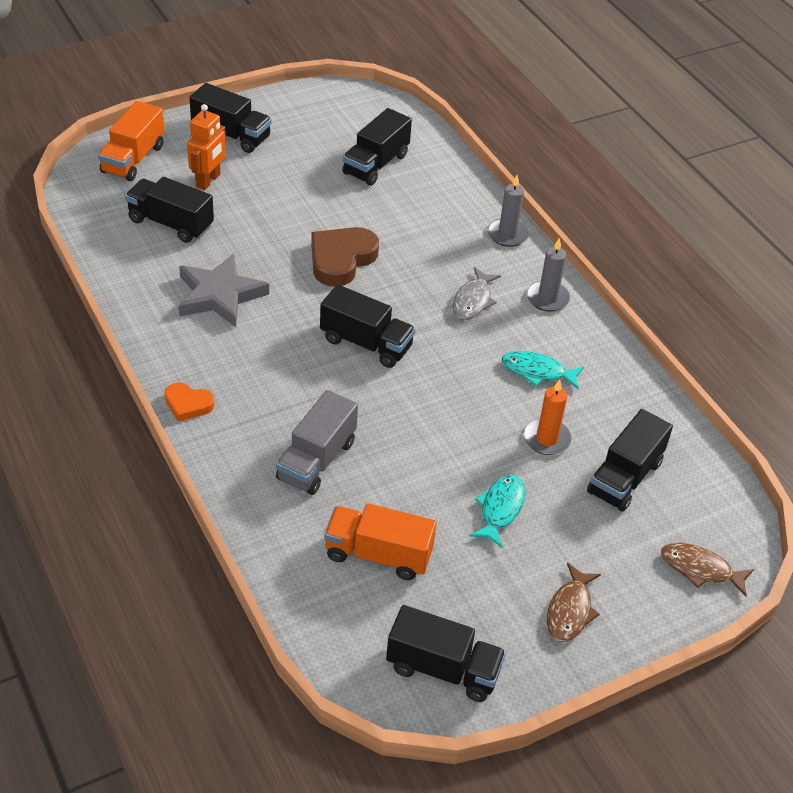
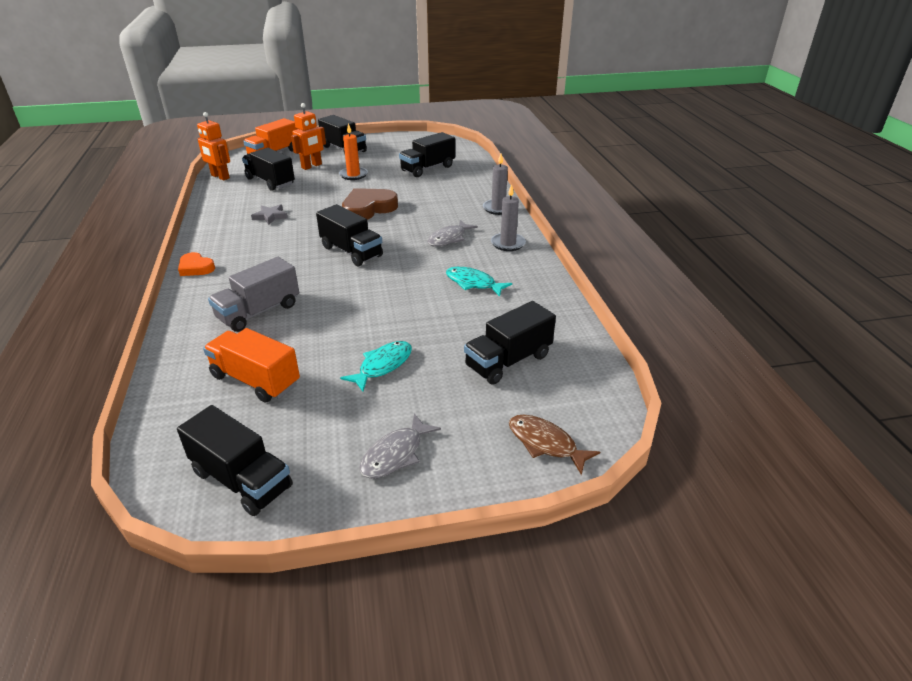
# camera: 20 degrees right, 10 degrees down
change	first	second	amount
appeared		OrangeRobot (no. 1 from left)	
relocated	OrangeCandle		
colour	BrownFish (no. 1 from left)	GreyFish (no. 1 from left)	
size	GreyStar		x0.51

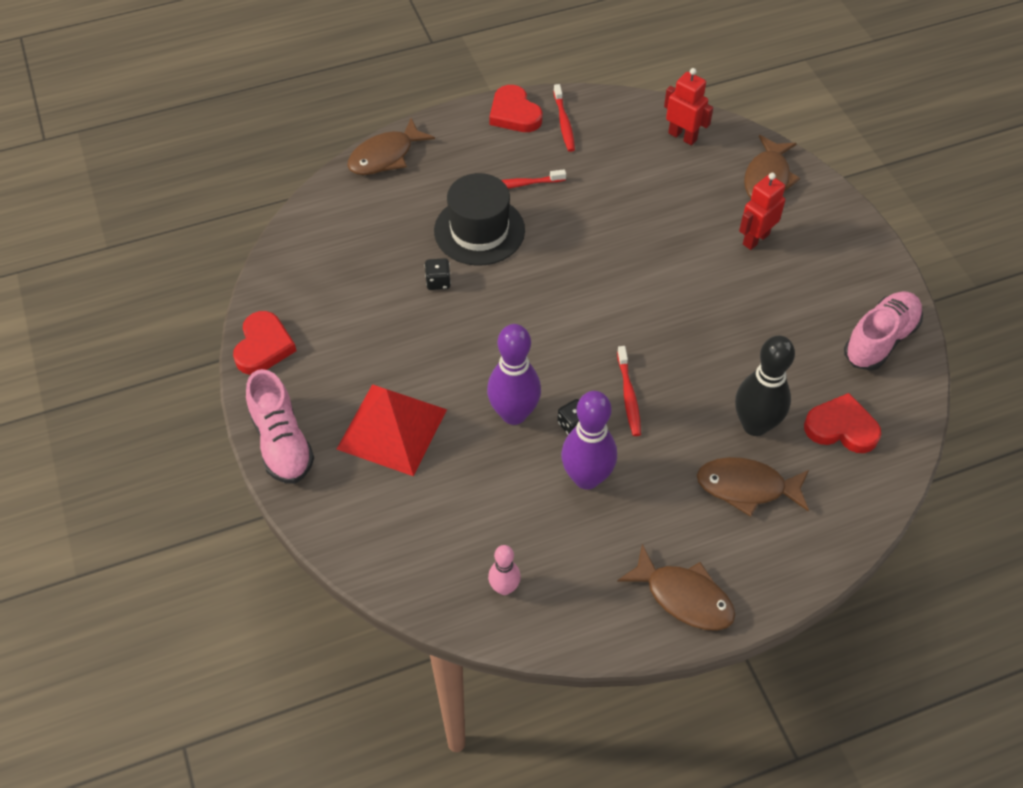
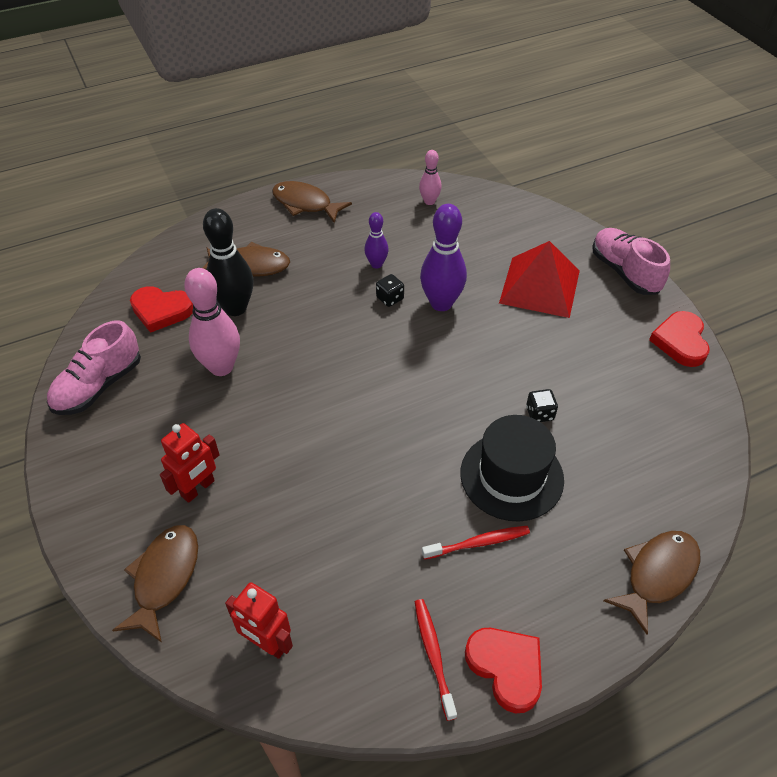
# camera: 175 degrees right, 5 degrees down
change	first	second	amount
missing	RedToothbrush (no. 3 from left)		
appeared		PinkBowlingPin (no. 1 from left)	
size	PurpleBowlingPin (no. 2 from left in the first image)	PurpleBowlingPin (no. 1 from left)	x0.55

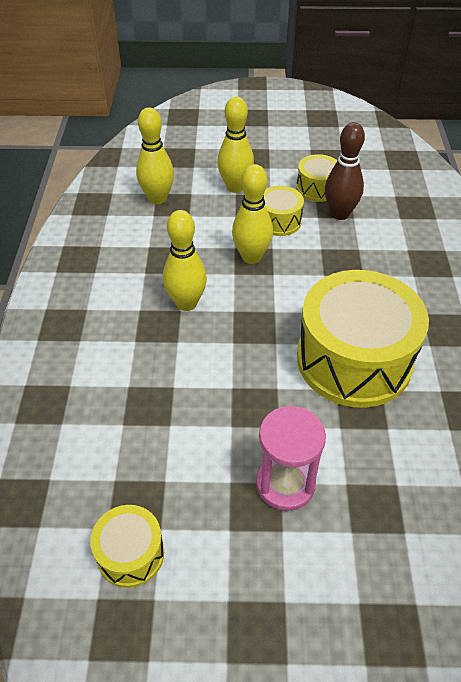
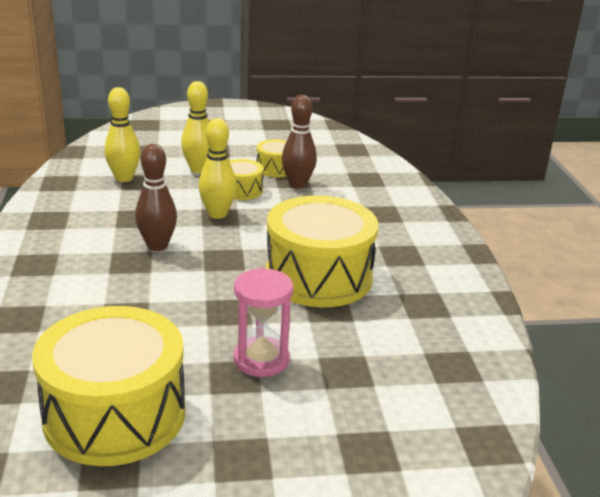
# camera: 10 degrees left, 20 degrees down
change	first	second	amount
colour	YellowBowlingPin (no. 2 from left)	BrownBowlingPin (no. 1 from left)	
size	YellowDrum (no. 1 from left)		x2.13

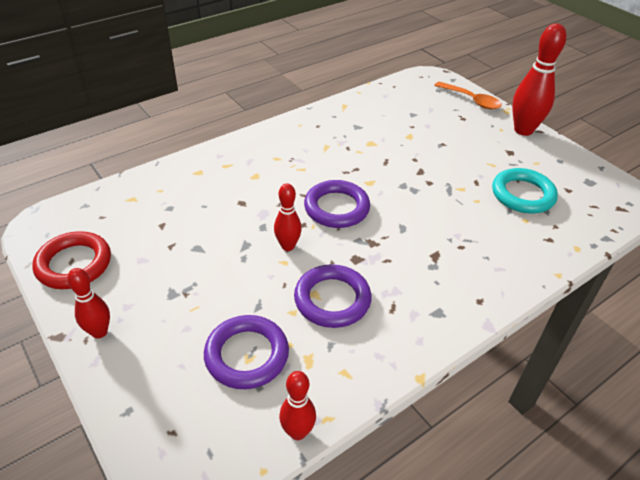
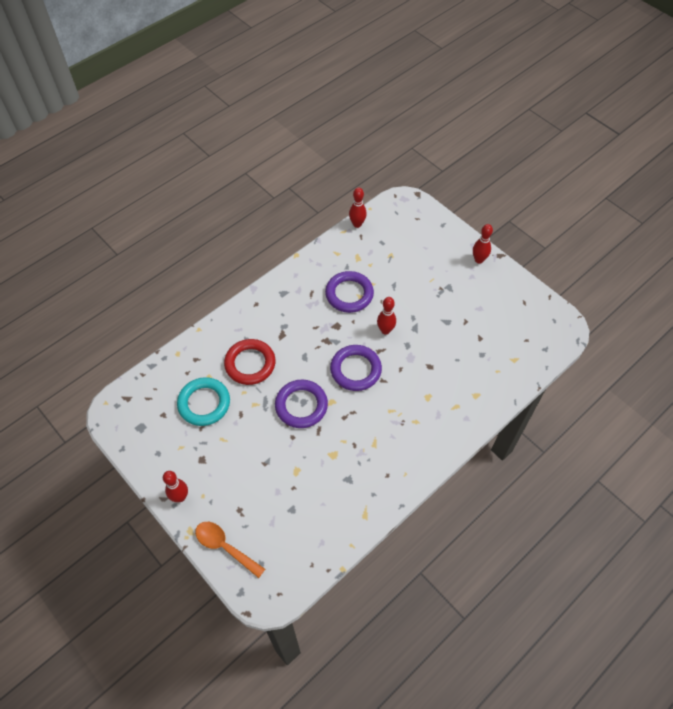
# camera: 175 degrees right, 15 degrees up
change	first	second	amount
relocated	RedRing		
relocated	PurpleRing (no. 1 from left)		
size	RedBowlingPin (no. 4 from left in the first image)	RedBowlingPin (no. 1 from left)	x0.57

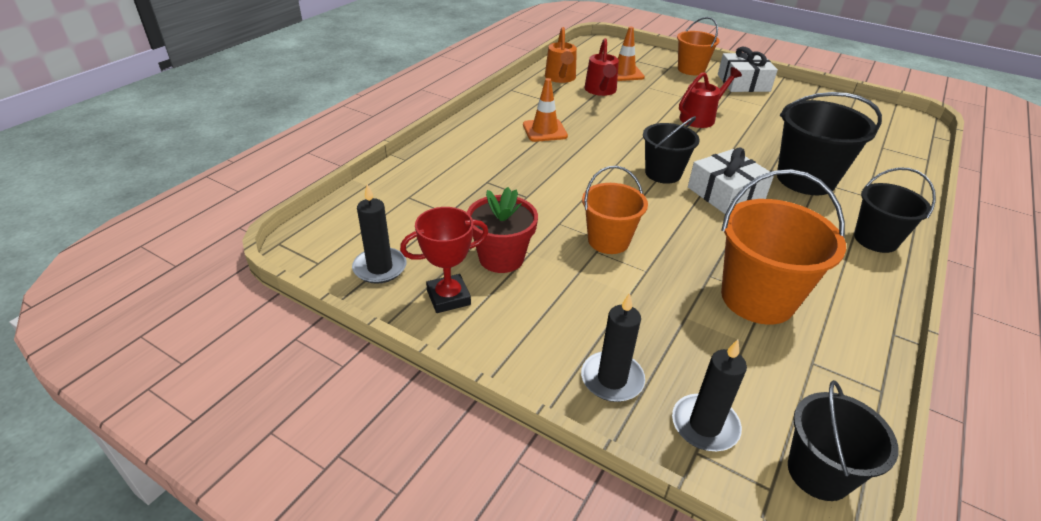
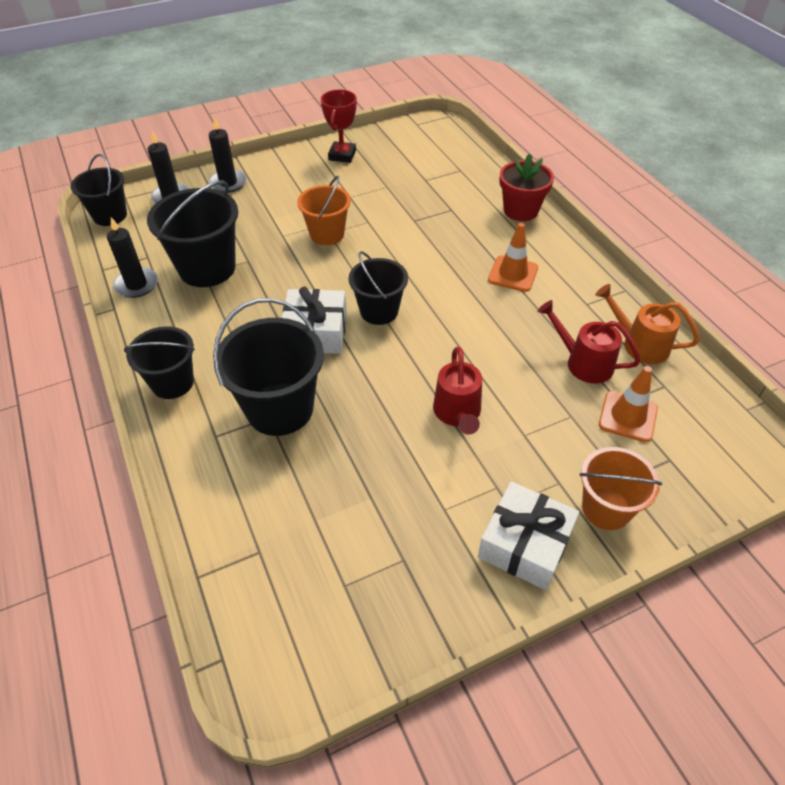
# camera: 125 degrees right, 10 degrees up
change	first	second	amount
relocated	BlackCandle (no. 1 from left)		
relocated	RedFlowerPot		
colour	OrangeBucket (no. 3 from left)	BlackBucket (no. 3 from left)	

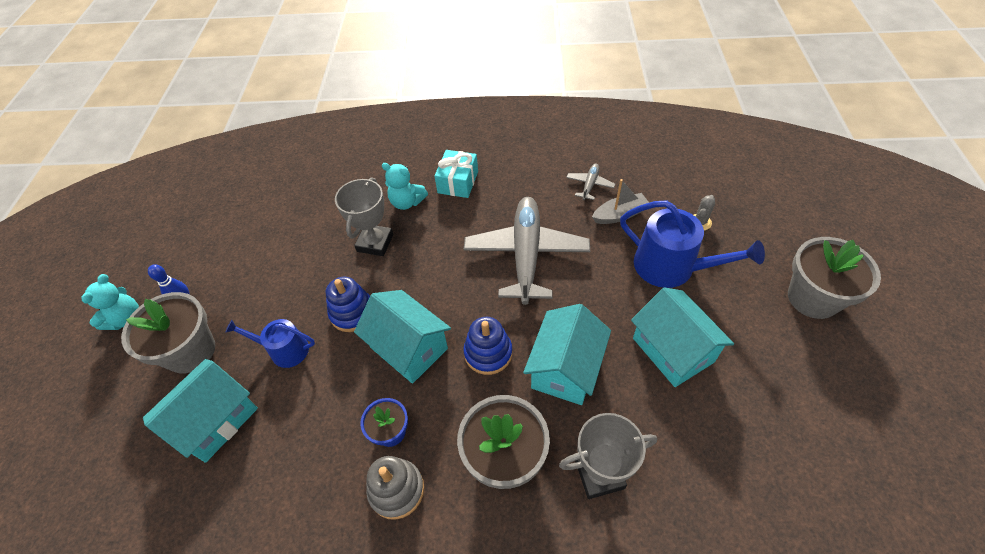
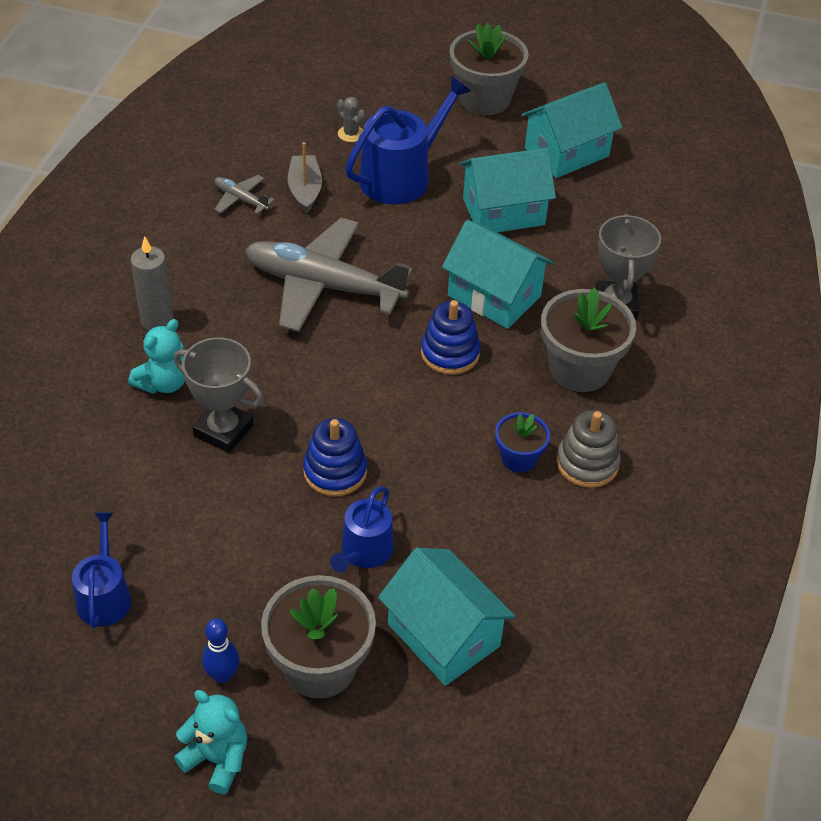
# camera: 80 degrees left, 5 degrees down
change	first	second	amount
appeared		BlueWateringCan (no. 1 from left)	
relocated	TurquoiseHouse (no. 2 from left in the first image)	TurquoiseHouse (no. 4 from left)	
exchanged	TurquoiseGift	GreyCandle	

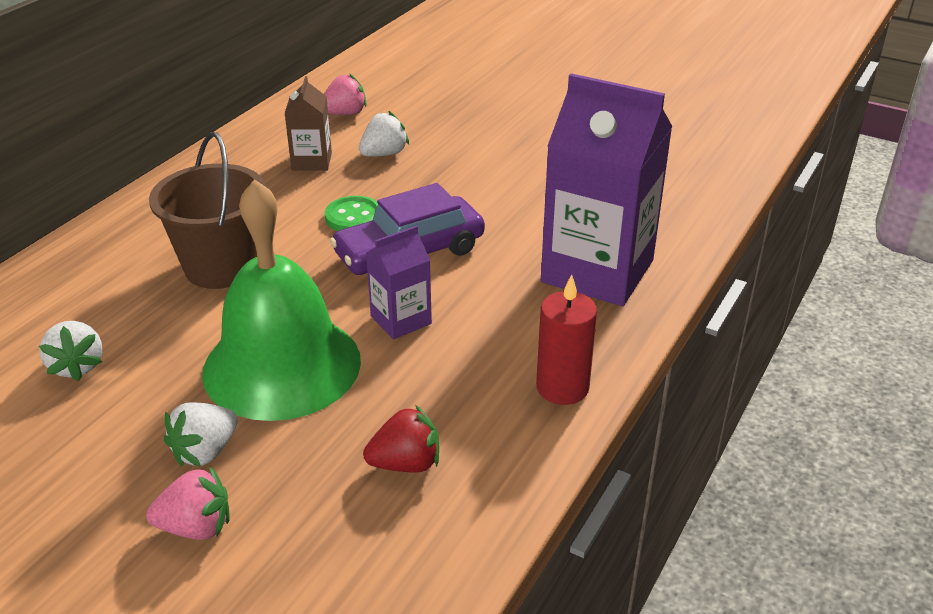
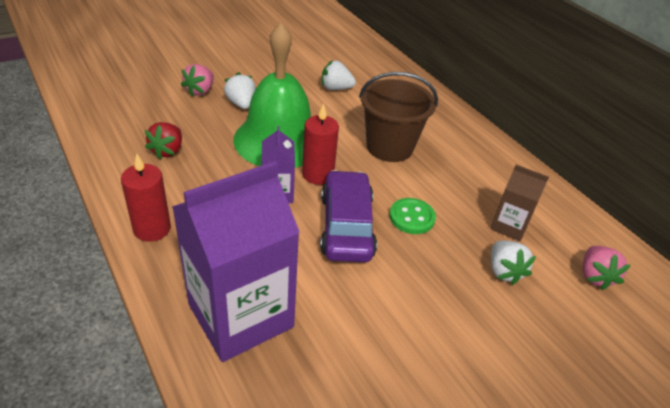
# camera: 115 degrees right, 5 degrees up
change	first	second	amount
appeared		RedCandle (no. 2 from left)	

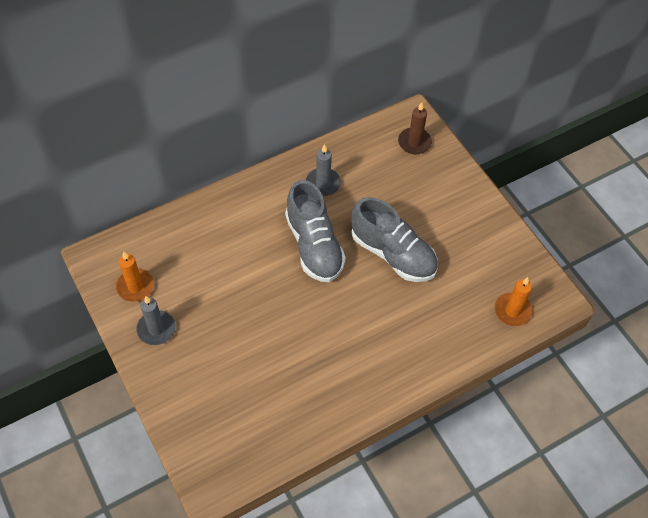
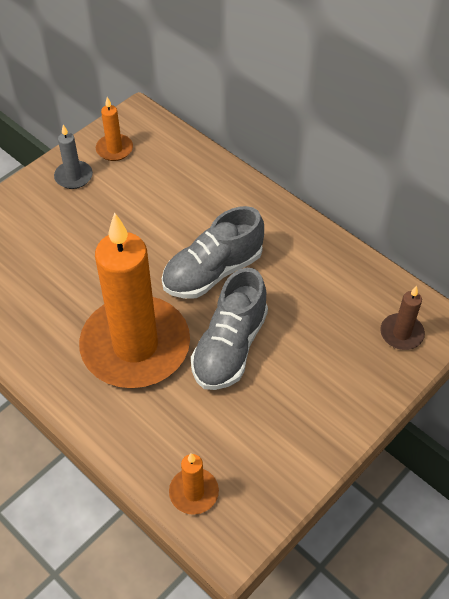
# camera: 75 degrees right, 5 degrees down
change	first	second	amount
missing	GreyCandle (no. 2 from left)		
appeared		OrangeCandle (no. 2 from left)	

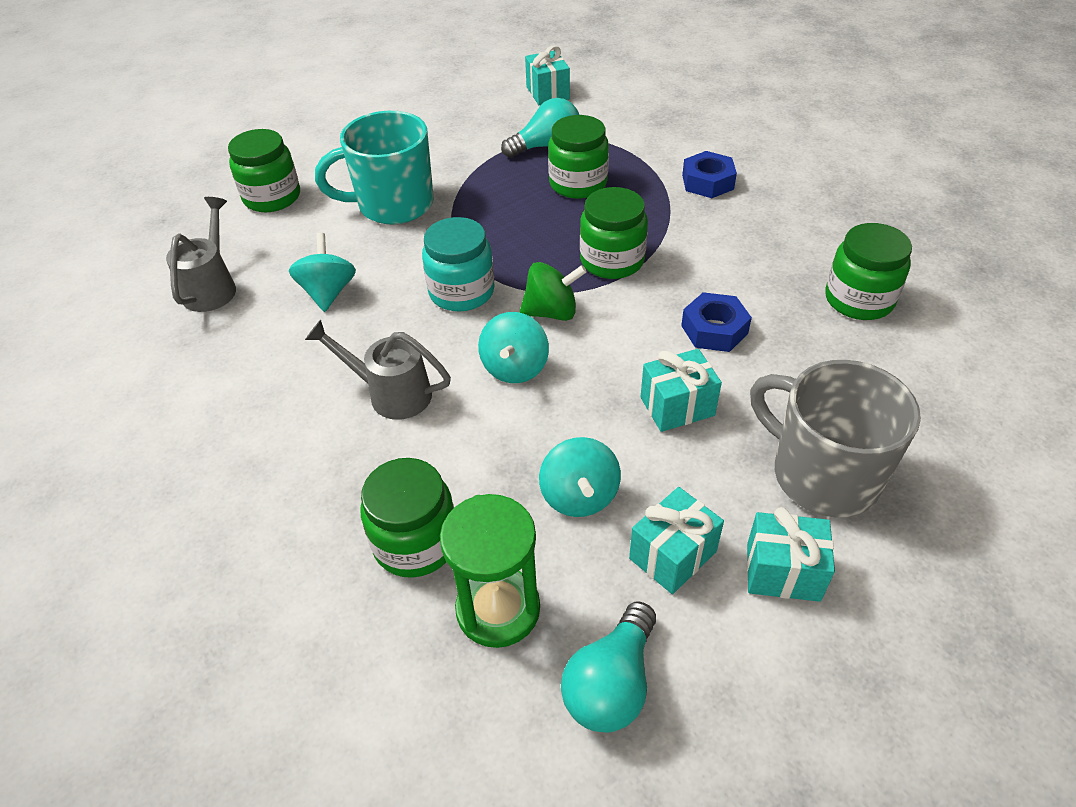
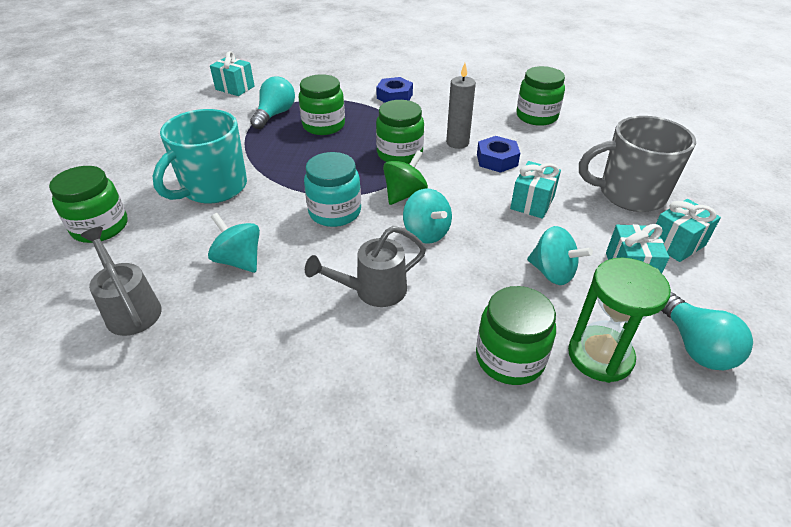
# camera: 45 degrees left, 5 degrees down
change	first	second	amount
appeared		GreyCandle	

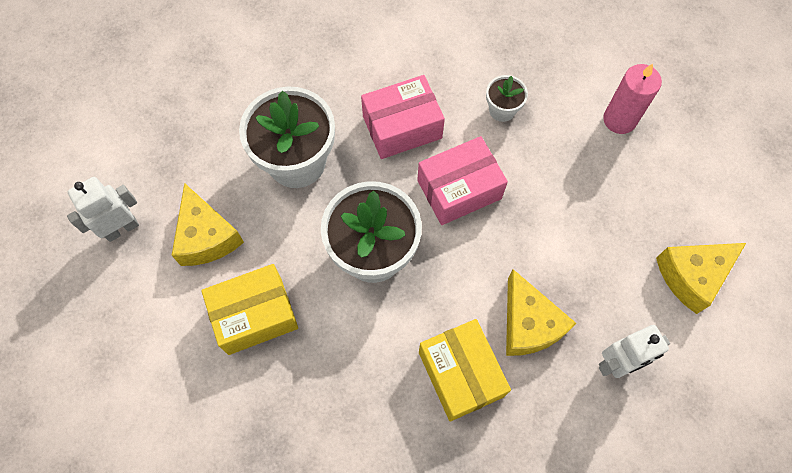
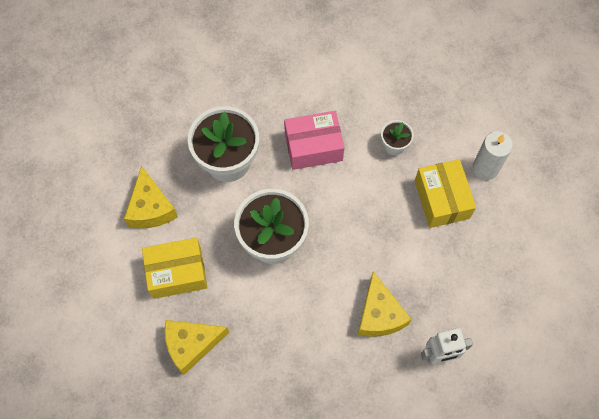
# camera: 10 degrees right, 0 degrees up
change	first	second	amount
missing	WhiteRobot (no. 1 from left)		
missing	PinkBox (no. 2 from left)		
relocated	YellowBox (no. 2 from left)		
relocated	YellowCheese (no. 3 from left in the first image)	YellowCheese (no. 2 from left)	
colour	PinkCandle	WhiteCandle	

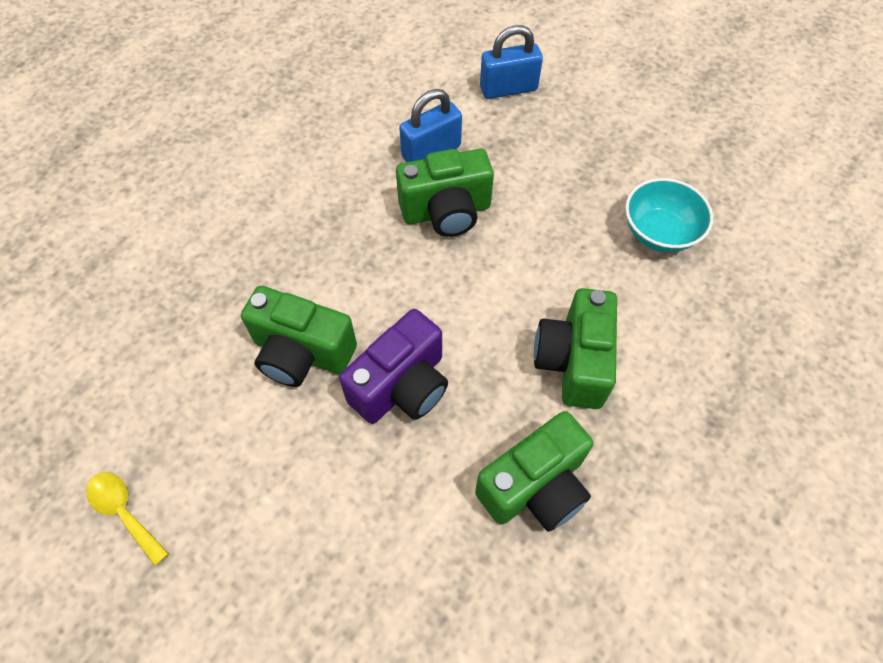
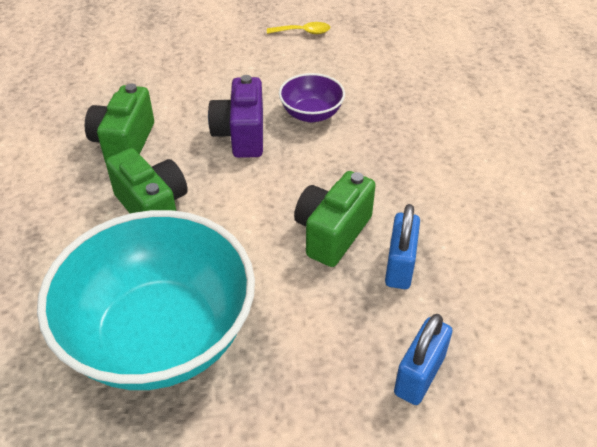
# camera: 135 degrees right, 15 degrees down
change	first	second	amount
exchanged	GreenCamera (no. 1 from left)	PurpleBowl	
size	TurquoiseBowl		x2.25

